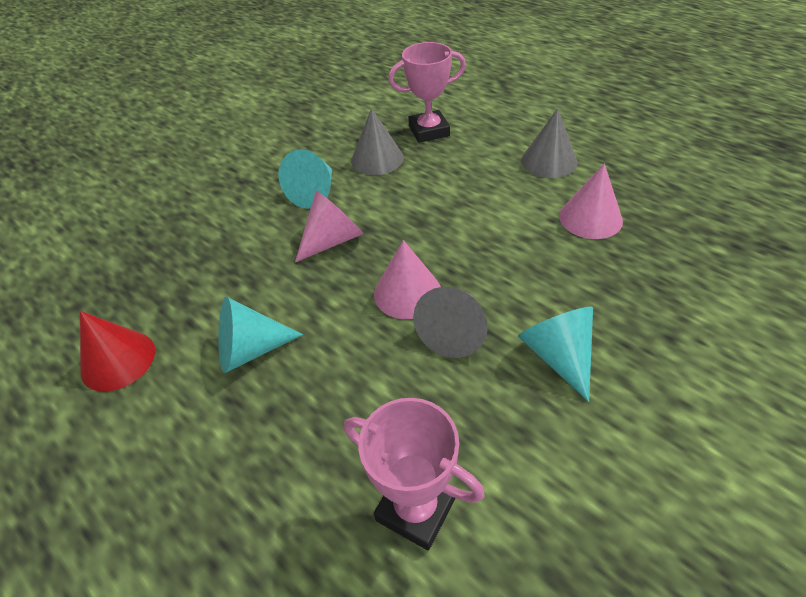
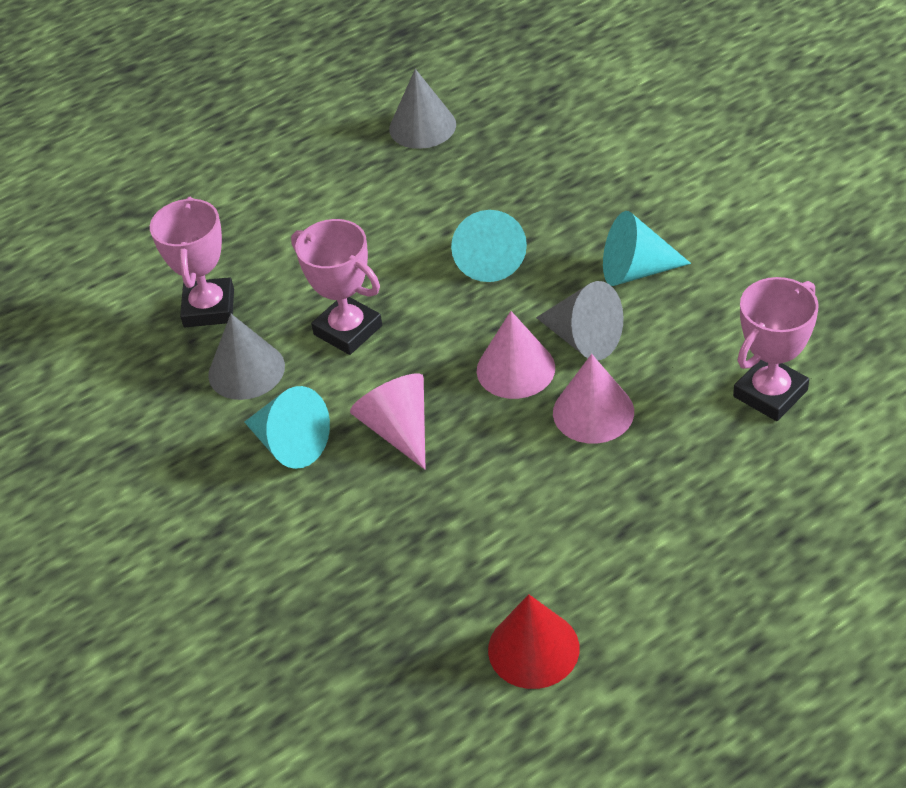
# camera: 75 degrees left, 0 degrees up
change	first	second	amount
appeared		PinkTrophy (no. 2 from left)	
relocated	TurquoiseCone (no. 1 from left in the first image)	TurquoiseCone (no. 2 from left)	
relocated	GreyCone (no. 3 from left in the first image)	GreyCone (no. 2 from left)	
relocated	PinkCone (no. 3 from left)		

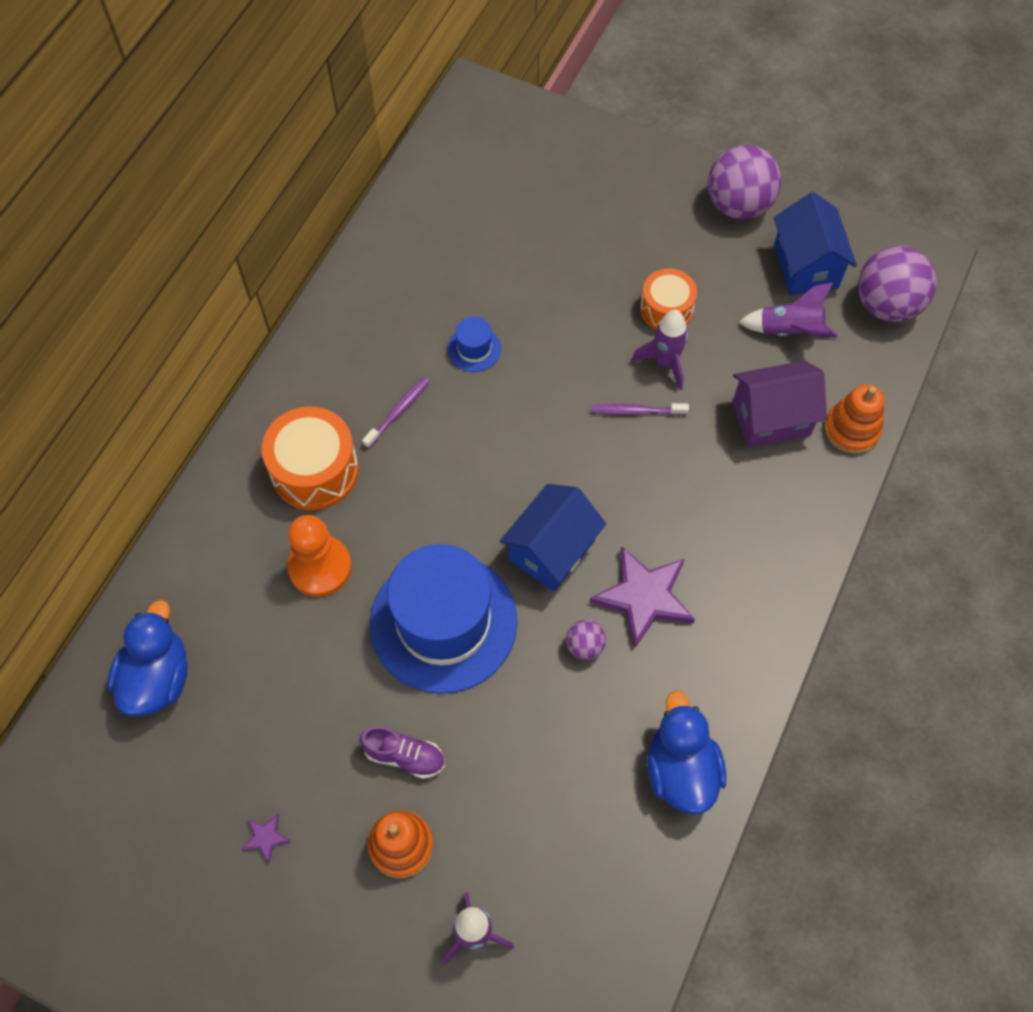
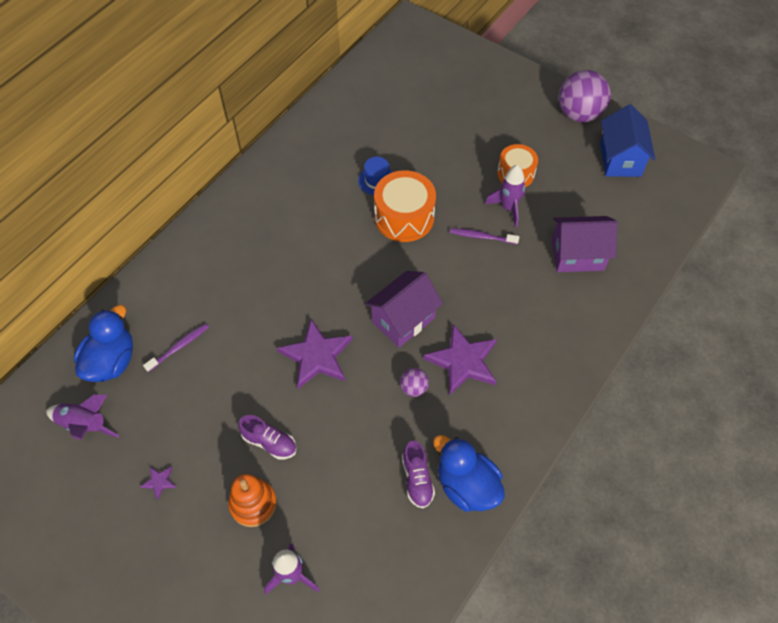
# camera: 10 degrees right, 5 degrees down
change	first	second	amount
missing	OrangePawn		
missing	OrangeStackingToy (no. 2 from left)		
missing	PurpleBall (no. 3 from left)		
appeared		PurpleShoe (no. 2 from left)	
relocated	OrangeDrum (no. 1 from left)		
relocated	PurpleToothbrush (no. 1 from left)		
relocated	PurpleRocket (no. 3 from left in the first image)	PurpleRocket (no. 1 from left)	
exchanged	BlueHat (no. 1 from left)	PurpleStar (no. 2 from left)	
colour	BlueHouse (no. 1 from left)	PurpleHouse (no. 1 from left)	
spun	BlueDuck (no. 2 from left)		45 degrees counterclockwise

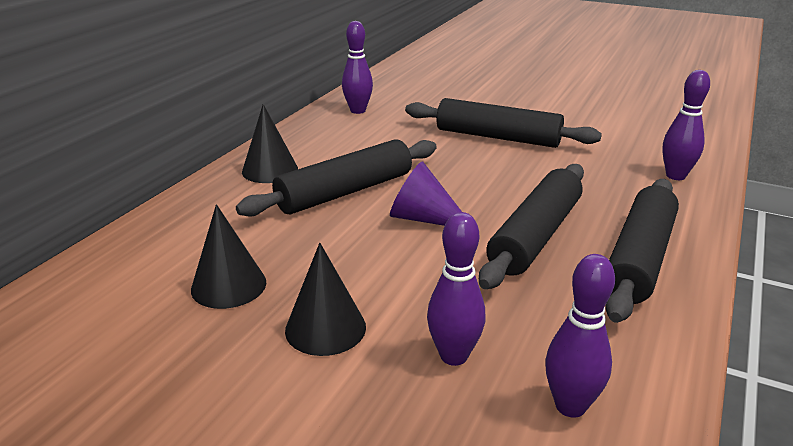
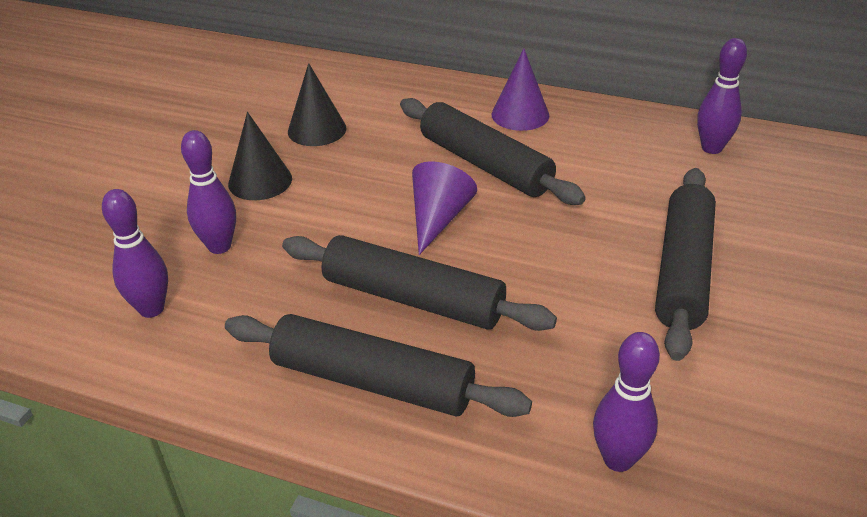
# camera: 85 degrees right, 10 degrees up
change	first	second	amount
colour	BlackCone (no. 2 from left)	PurpleCone (no. 2 from left)	

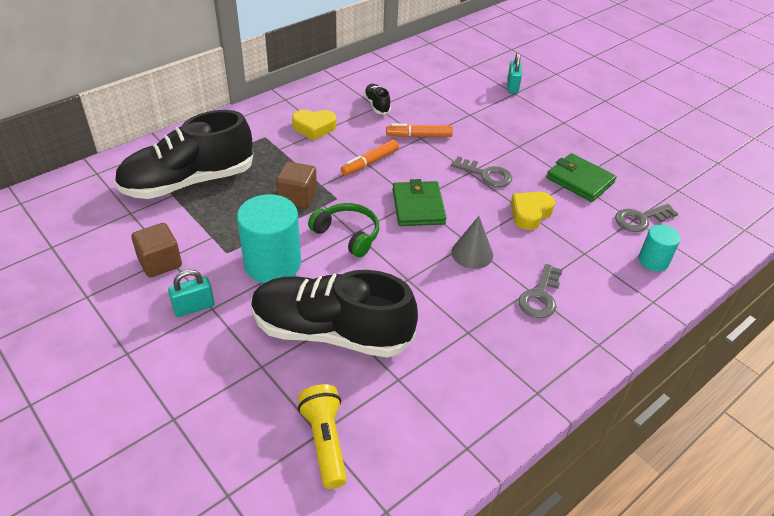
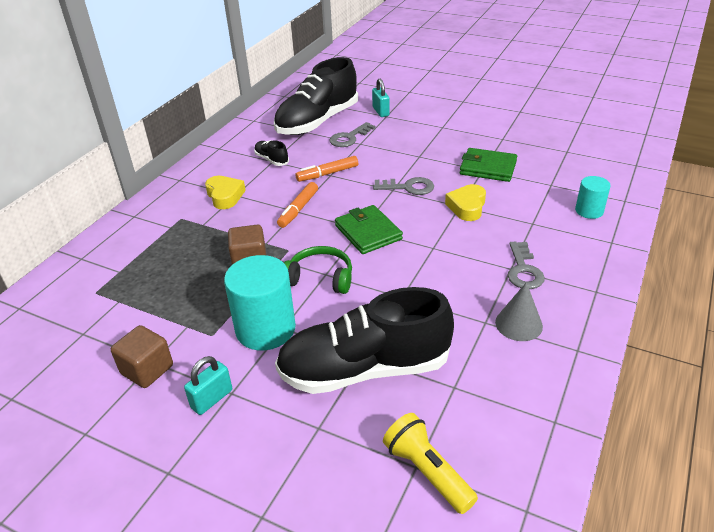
# camera: 20 degrees left, 5 degrees down
change	first	second	amount
relocated	BlackShoe (no. 1 from left in the first image)	BlackShoe (no. 2 from left)	
relocated	GreyCone		
relocated	GreyKey (no. 3 from left in the first image)	GreyKey (no. 1 from left)	
spun	YellowHeart (no. 1 from left)		90 degrees counterclockwise

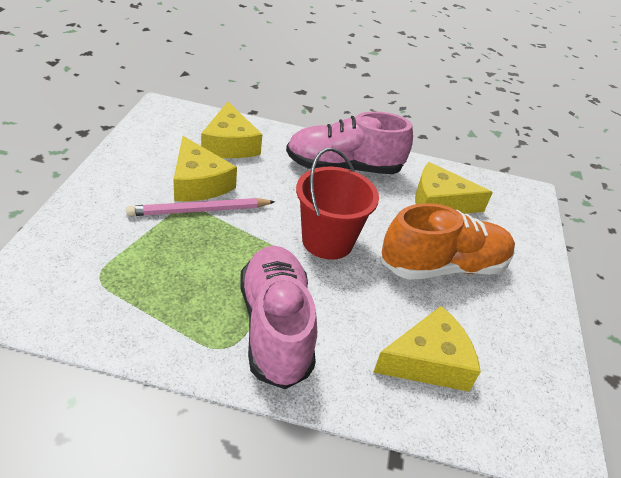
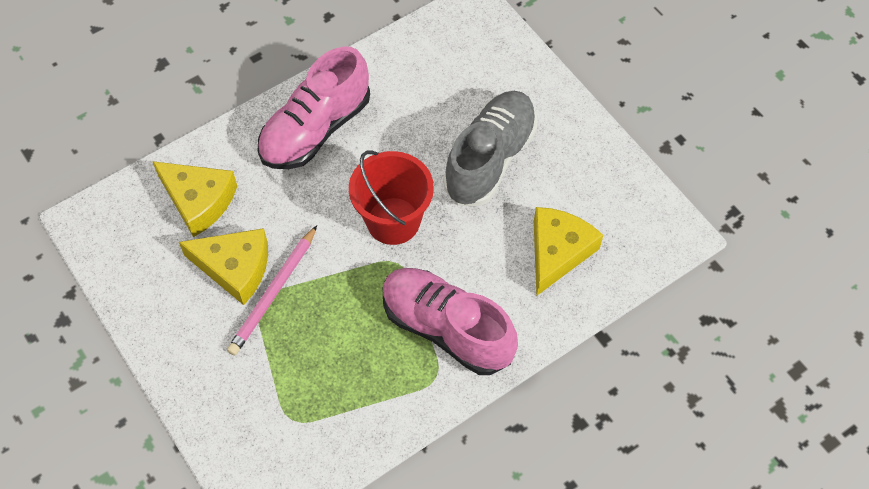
# camera: 40 degrees left, 20 degrees up
change	first	second	amount
missing	YellowCheese (no. 4 from left)		
colour	OrangeShoe	GreyShoe	

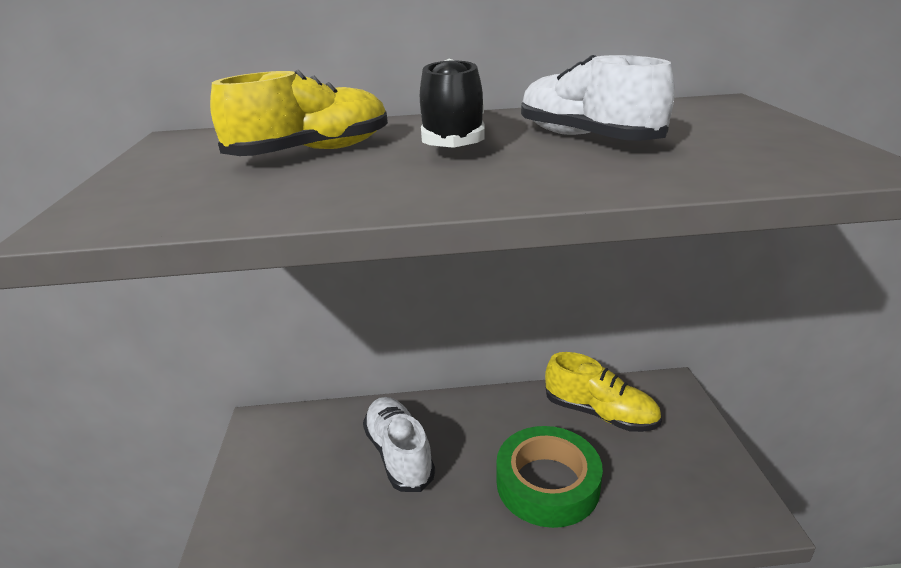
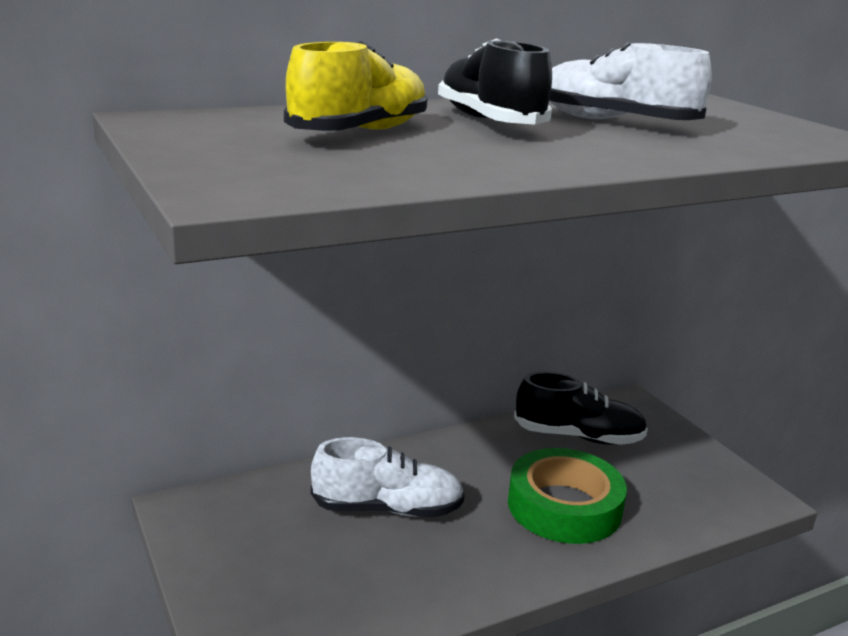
# camera: 25 degrees left, 5 degrees down
change	first	second	amount
colour	YellowShoe (no. 2 from left)	BlackShoe (no. 2 from left)	
spun	WhiteShoe (no. 1 from left)		135 degrees clockwise

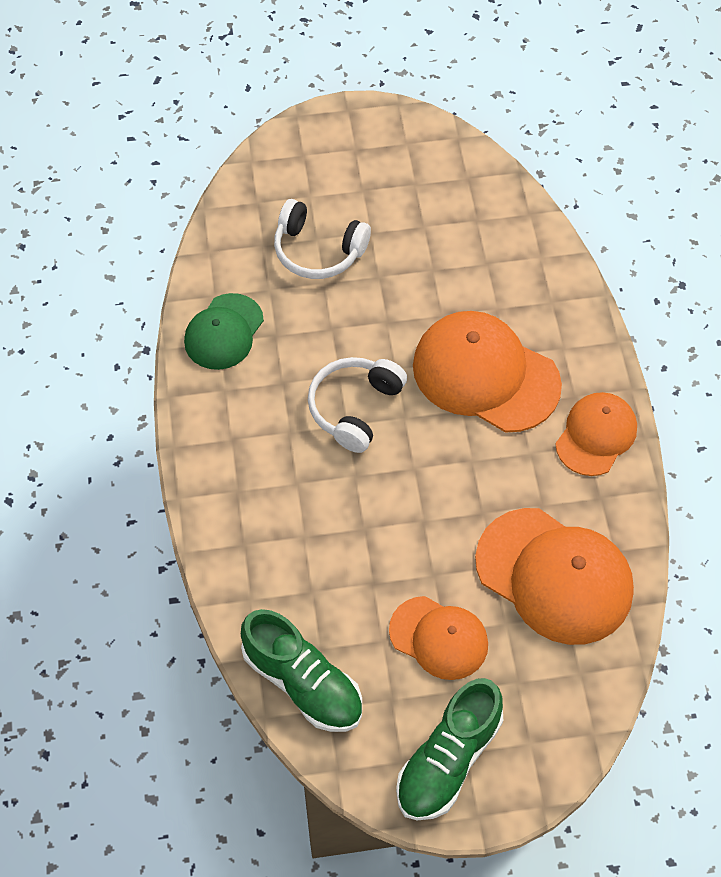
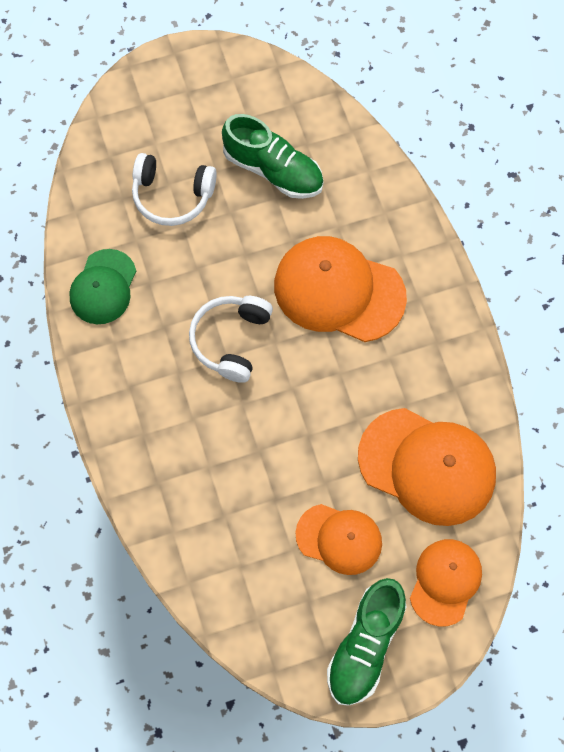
# camera: 10 degrees left, 10 degrees up
change	first	second	amount
relocated	GreenShoe (no. 1 from left)		
relocated	OrangeCap (no. 4 from left)		

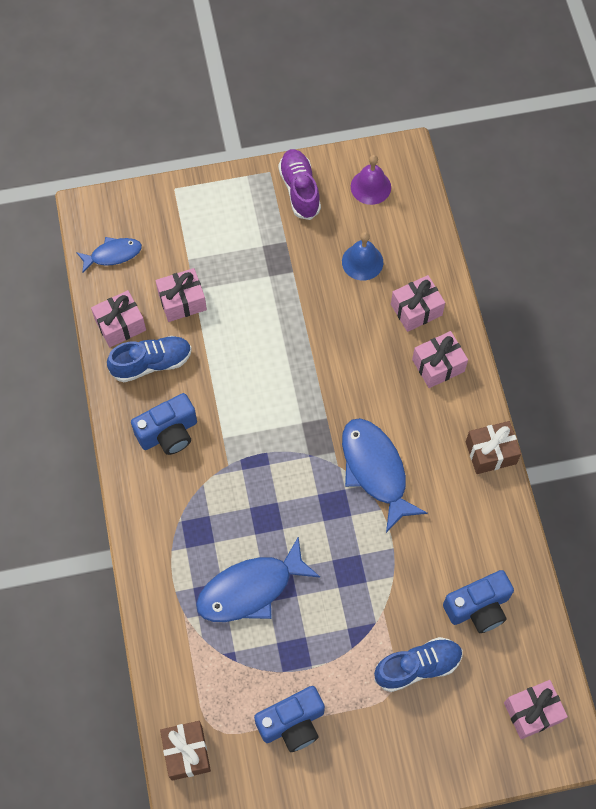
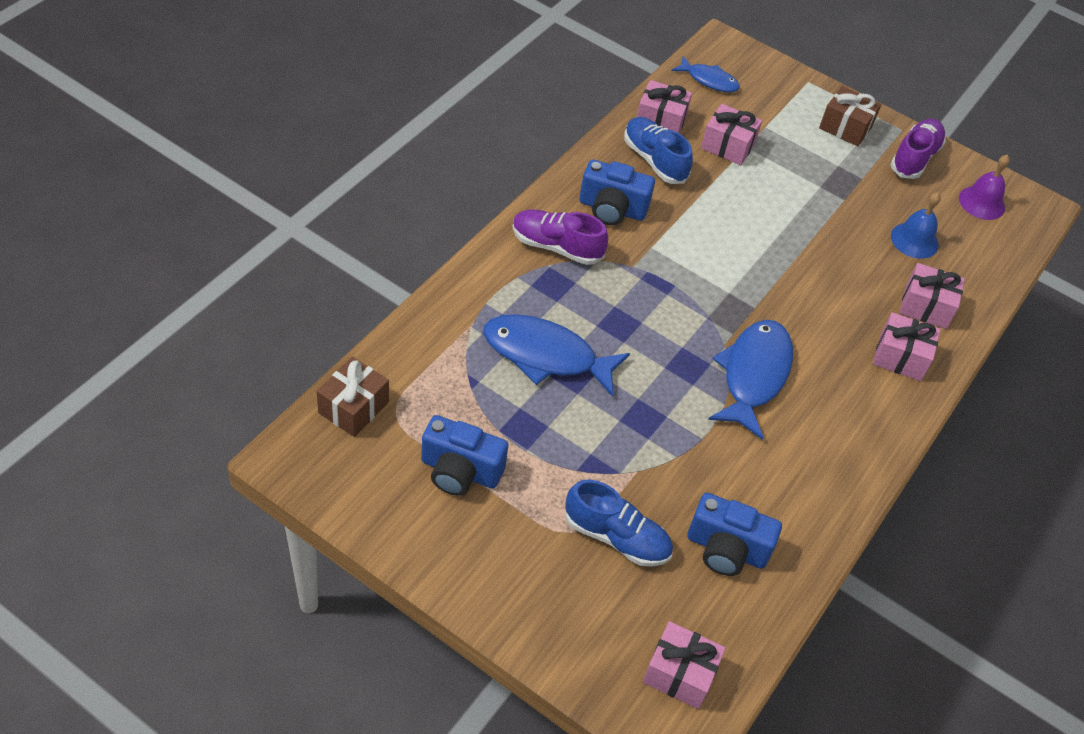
# camera: 40 degrees right, 15 degrees down
change	first	second	amount
appeared		PurpleShoe (no. 1 from left)	
relocated	BrownGift (no. 2 from left)		
spun	BlueShoe (no. 1 from left in the first image)	BlueShoe (no. 2 from left)	150 degrees counterclockwise

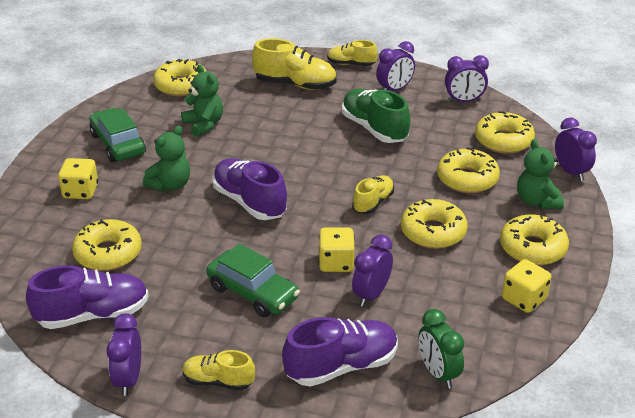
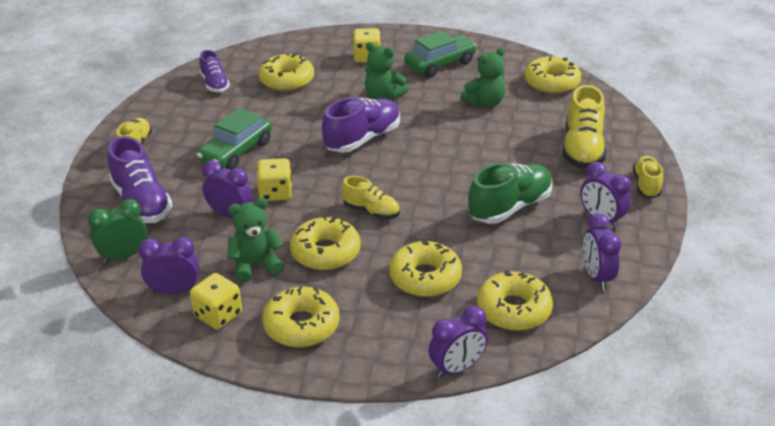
# camera: 85 degrees right, 0 degrees up
change	first	second	amount
relocated	PurpleClock (no. 1 from left)		
relocated	GreenTeddyBear (no. 3 from left in the first image)	GreenTeddyBear (no. 1 from left)	
size	PurpleShoe (no. 1 from left in the first image)	PurpleShoe (no. 2 from left)	x0.60

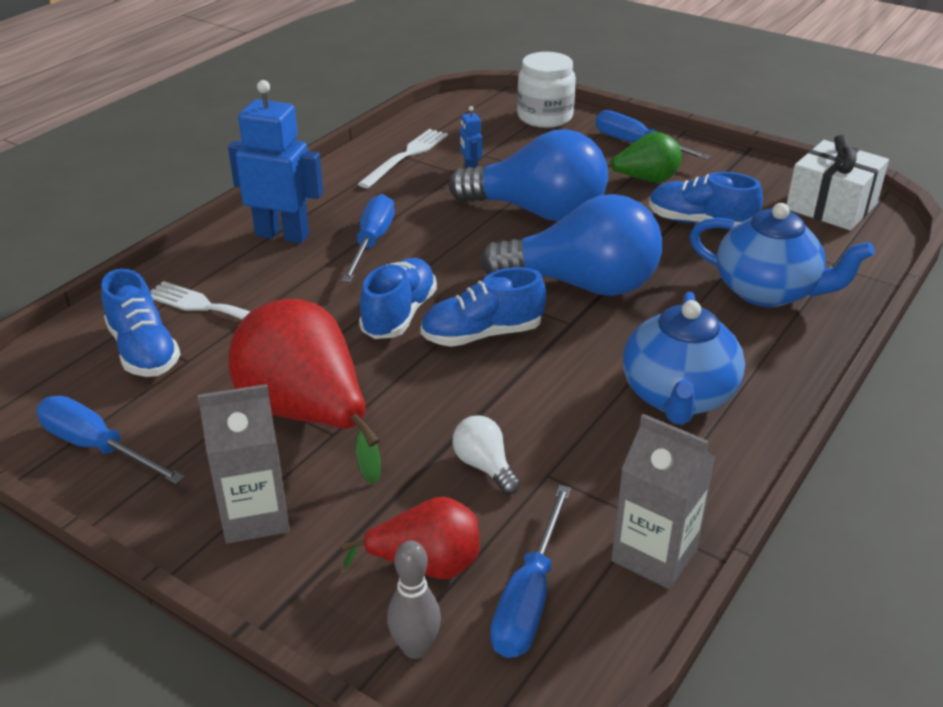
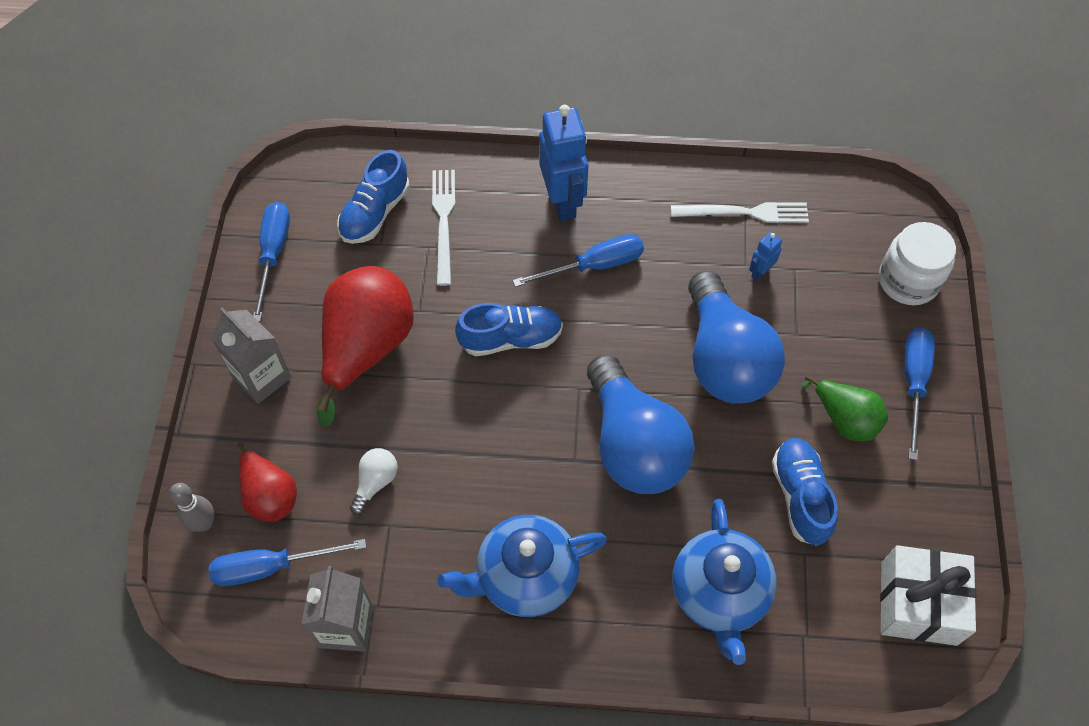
# camera: 60 degrees right, 25 degrees up
change	first	second	amount
missing	BlueShoe (no. 3 from left)		

